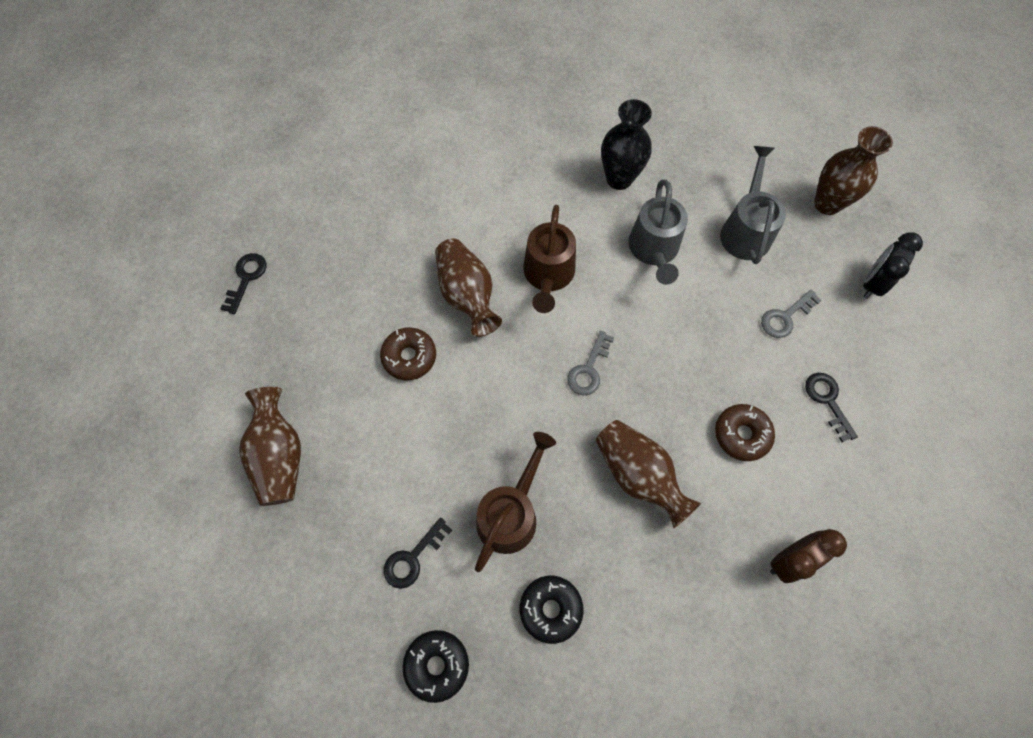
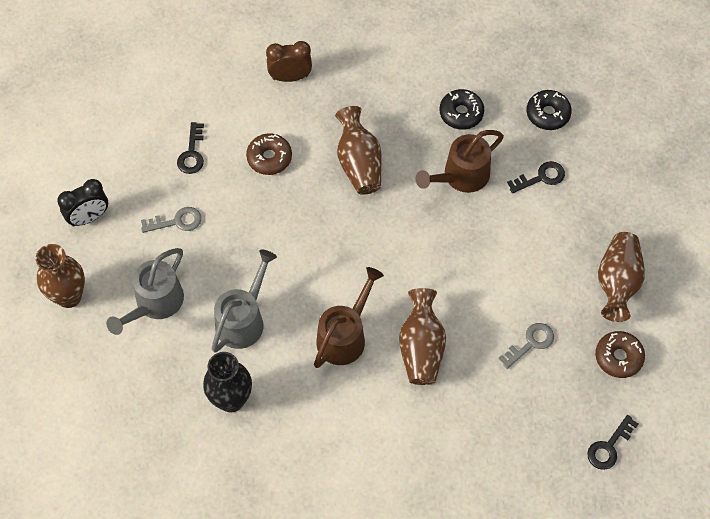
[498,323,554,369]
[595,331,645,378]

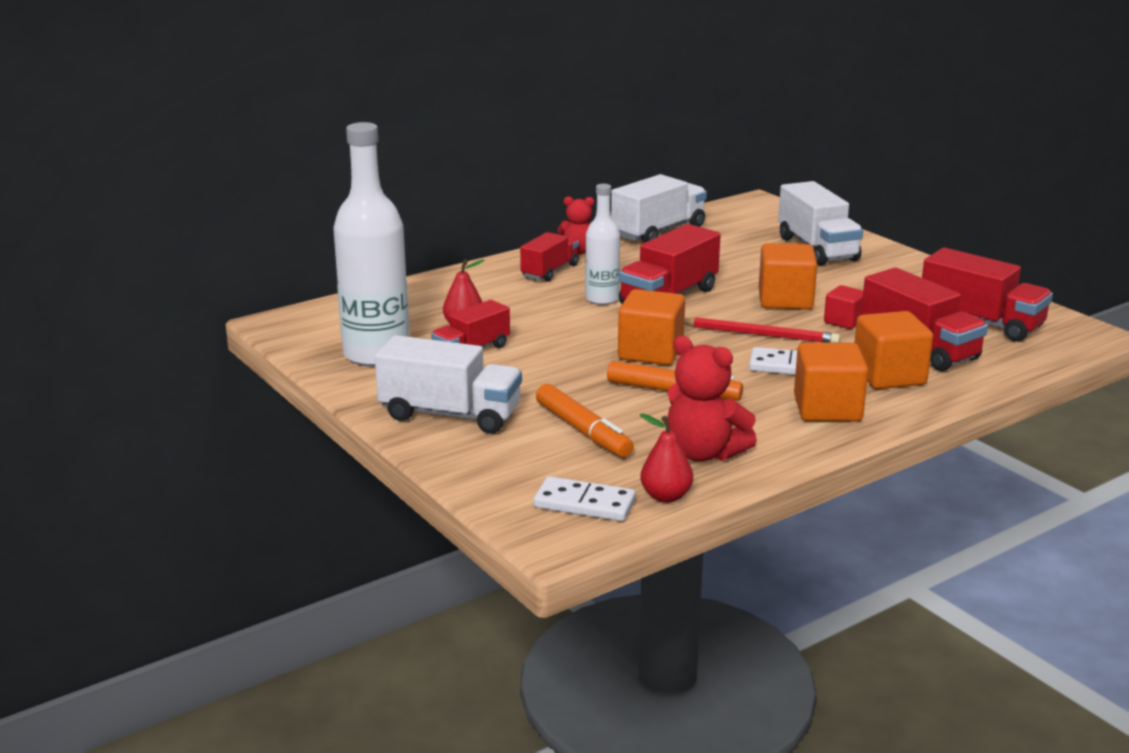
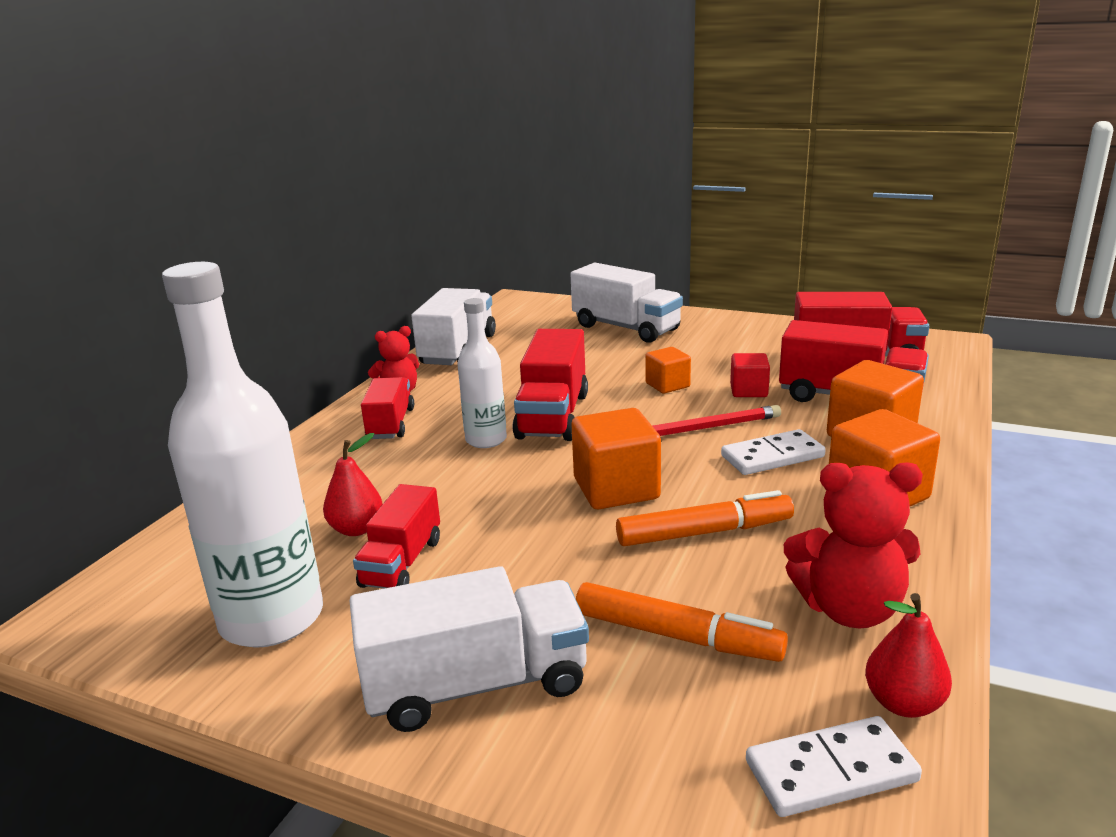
[645,347,691,393]

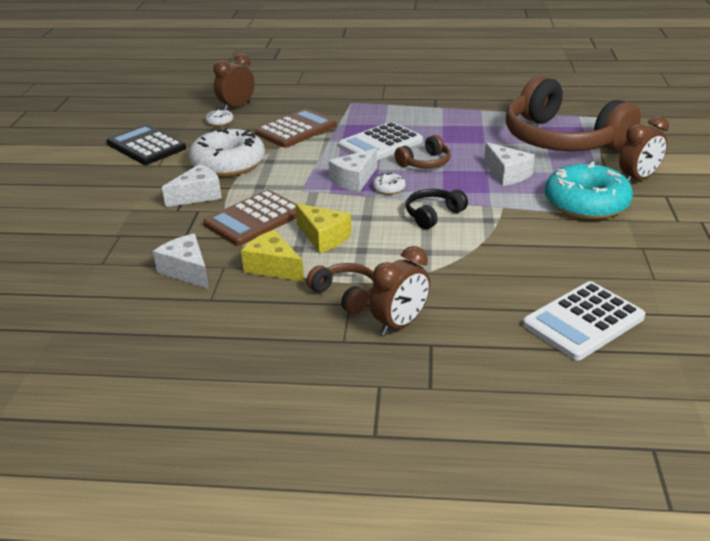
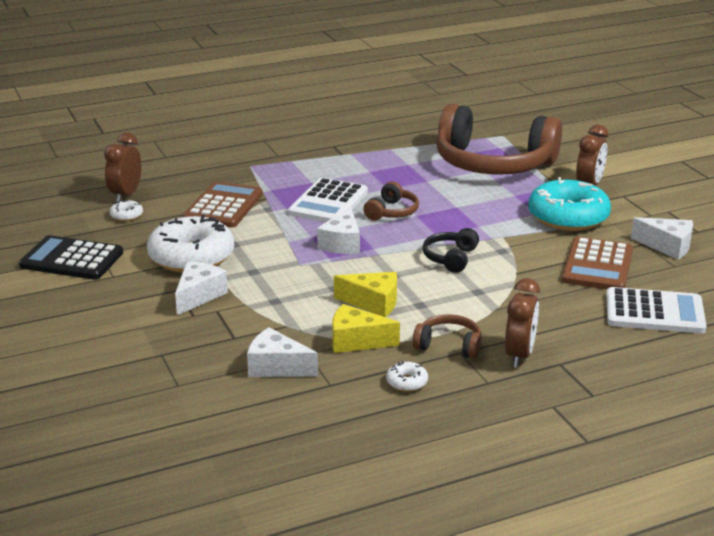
[386,361,428,392]
[562,237,633,289]
[606,287,707,334]
[631,217,693,260]

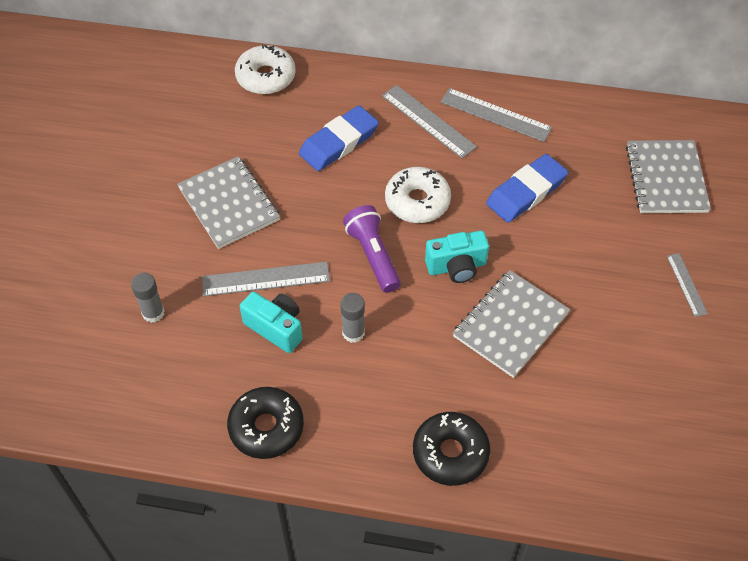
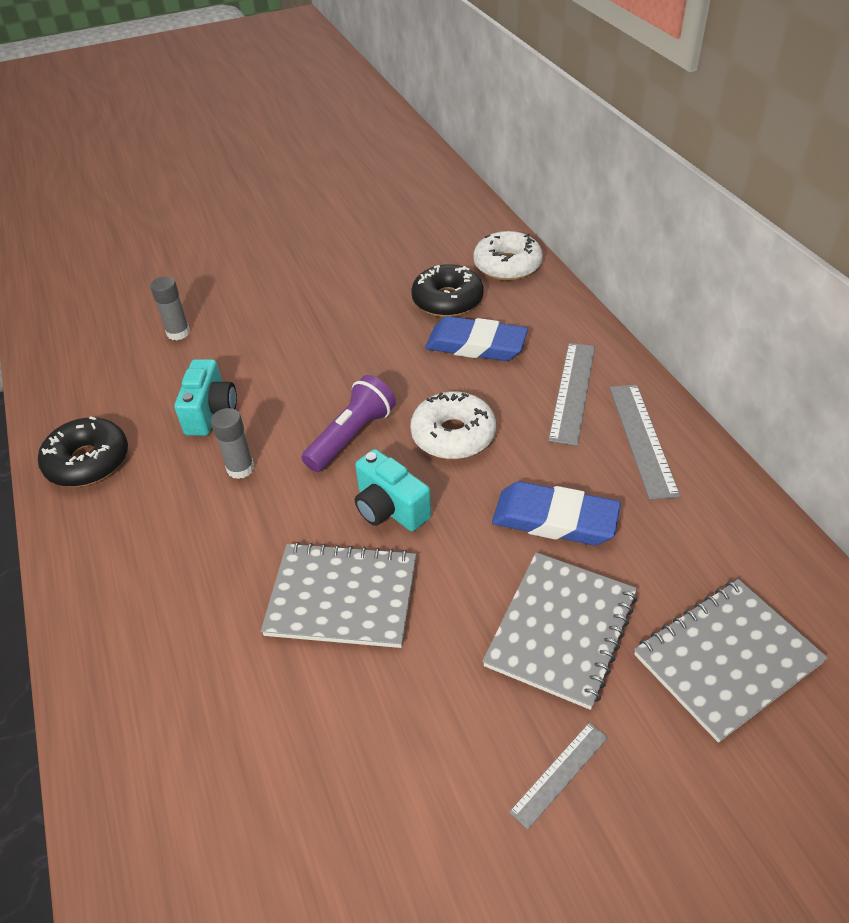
[411,264,484,317]
[483,552,637,710]
[202,262,330,297] (first image)

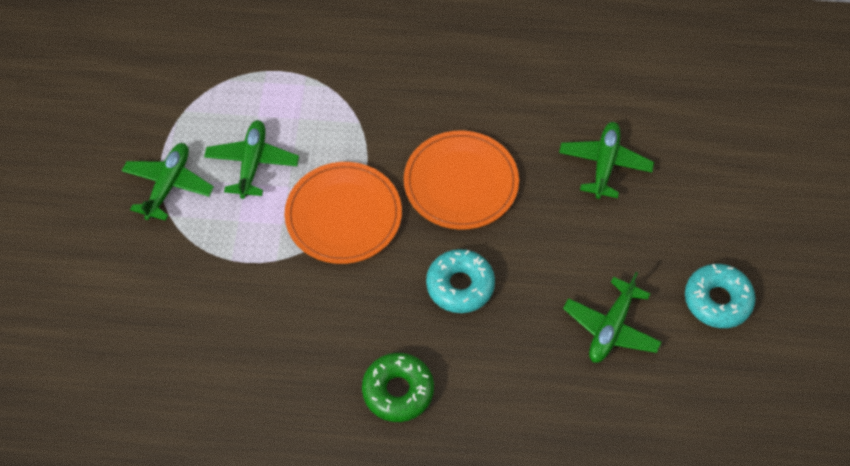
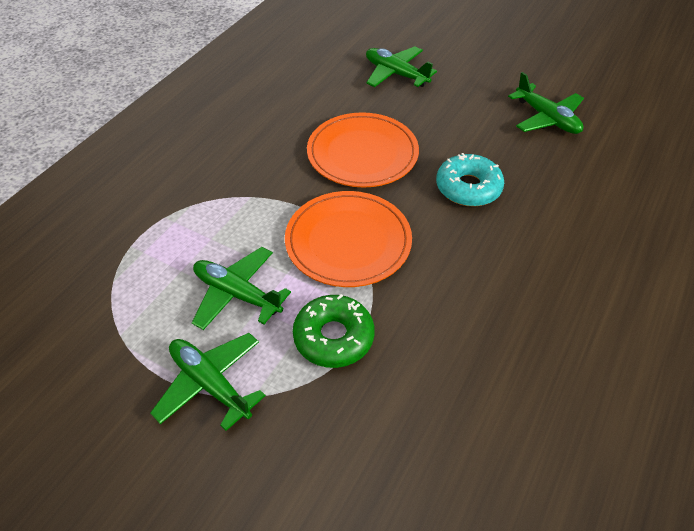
[293,294,375,368]
[685,264,756,328] (first image)

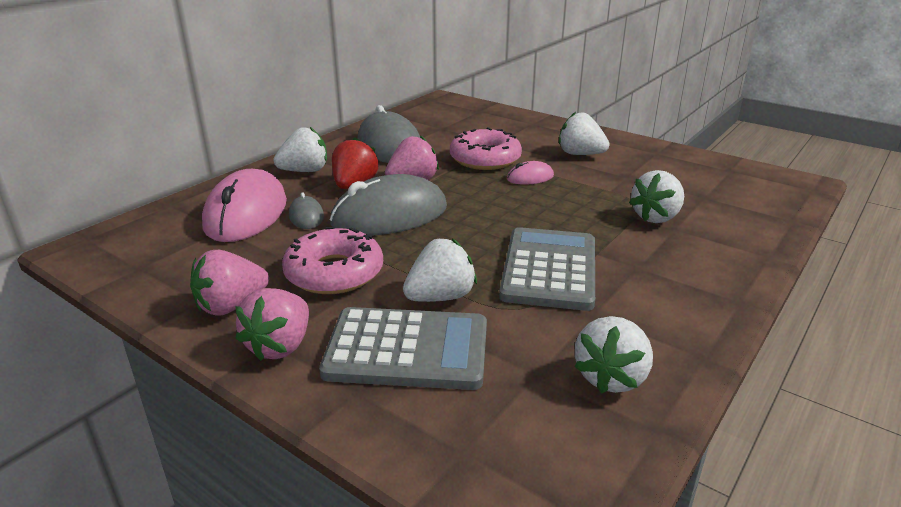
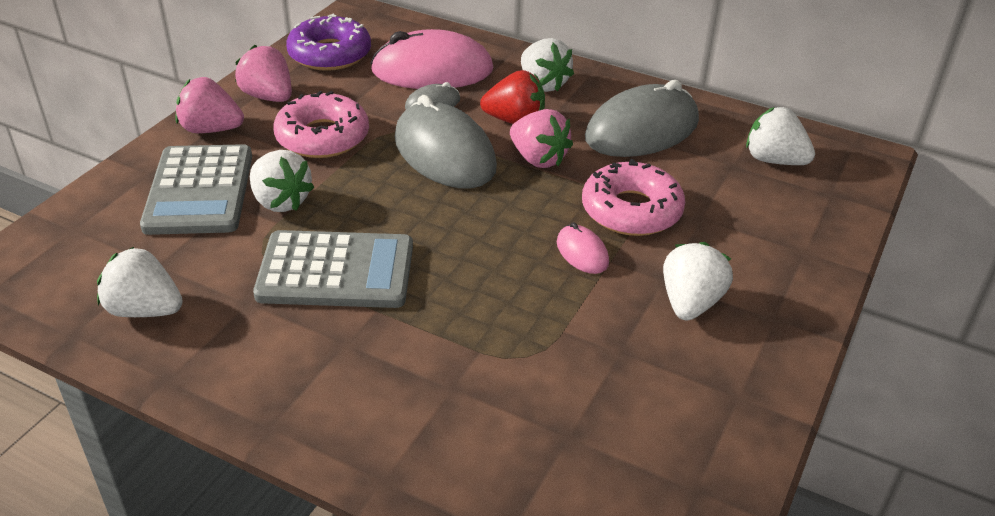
[286,14,371,71]
[746,107,815,165]

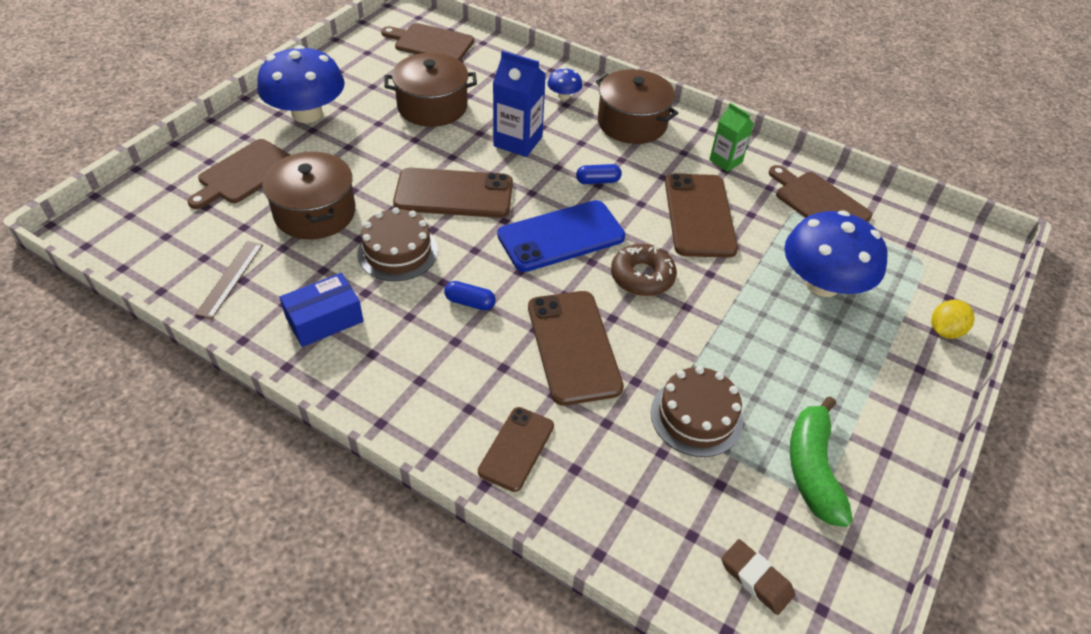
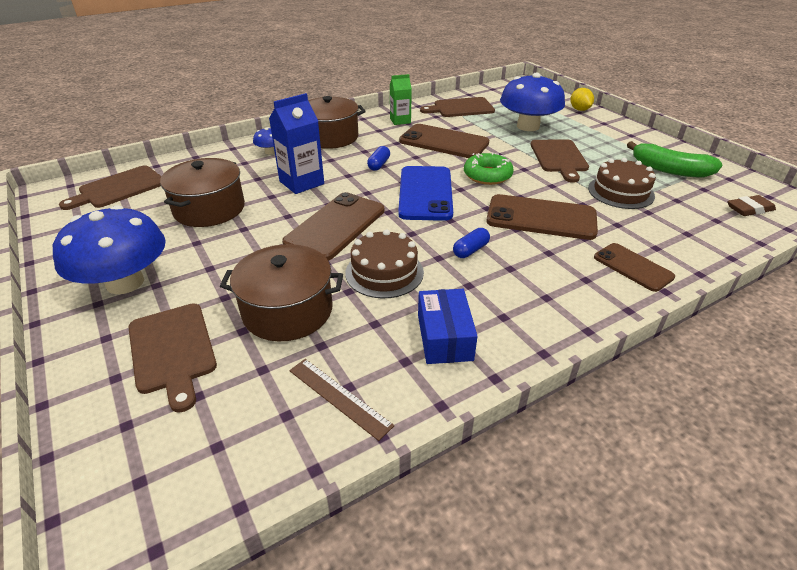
[464,153,514,185]
[530,139,589,183]

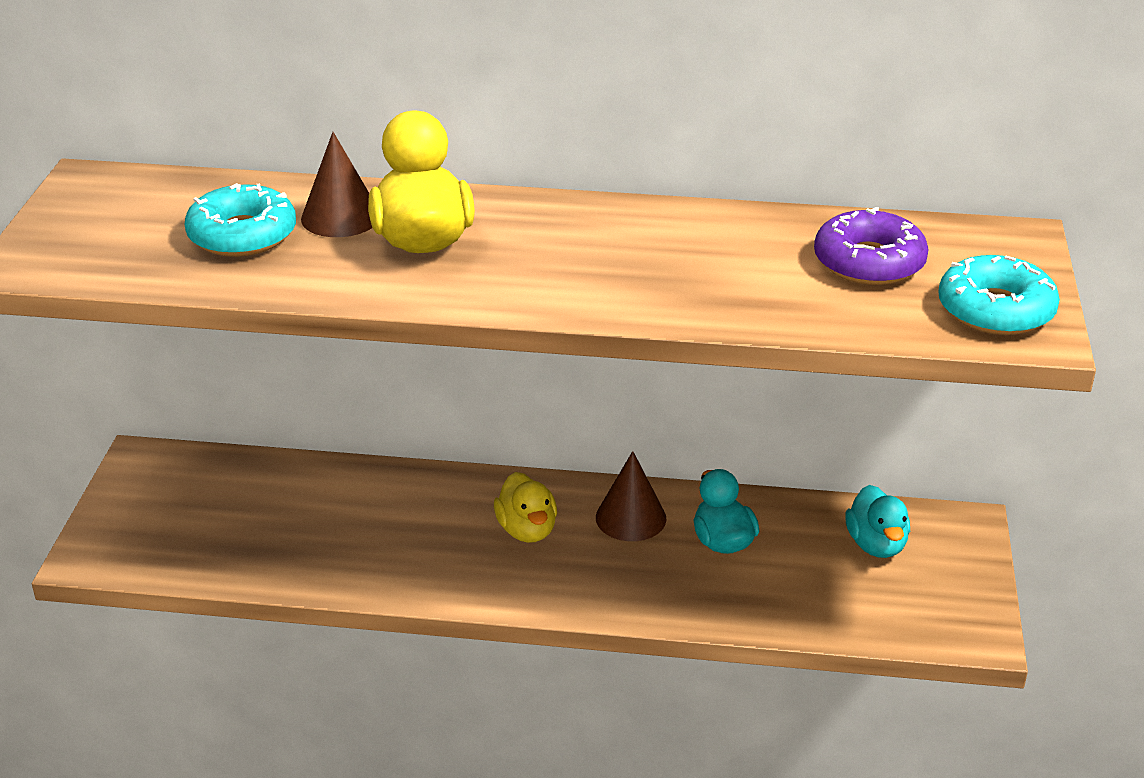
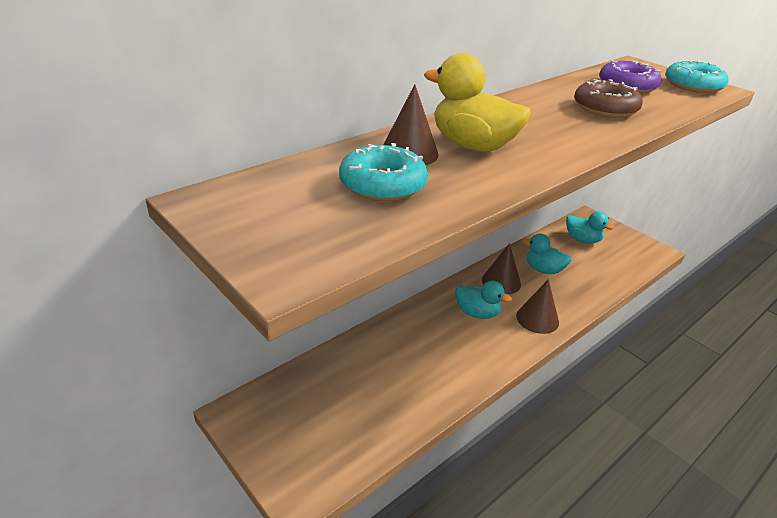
[455,281,512,319]
[516,279,559,334]
[574,79,643,118]

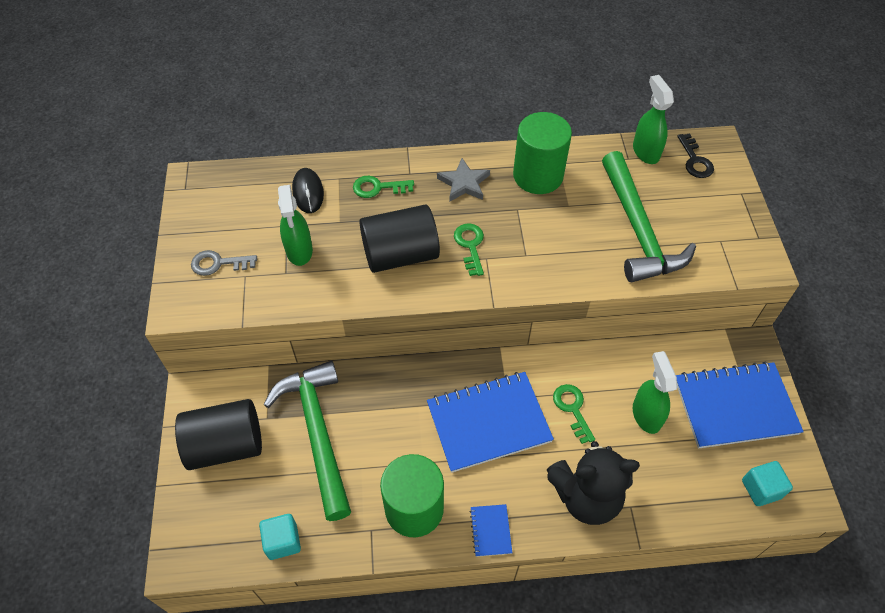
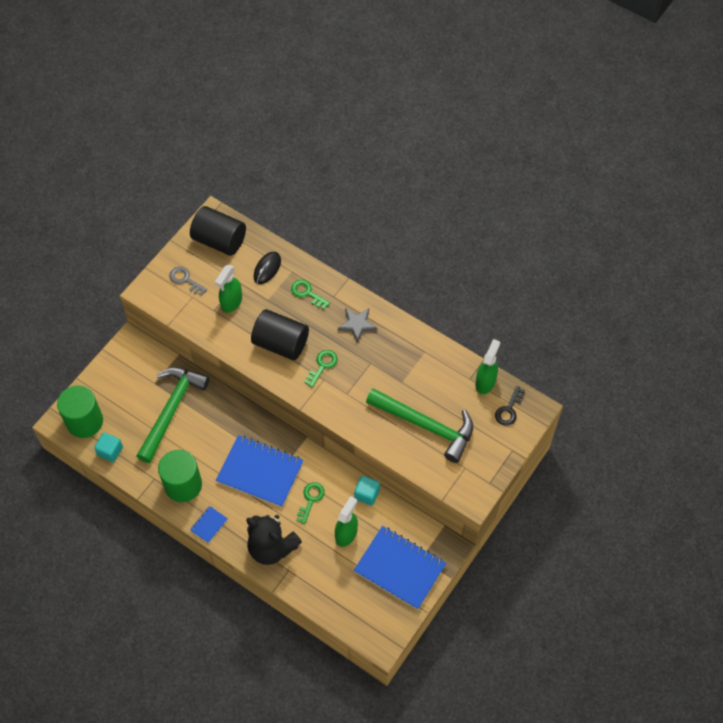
[57,385,103,438]
[190,206,246,256]
[354,476,380,506]
[366,388,473,463]

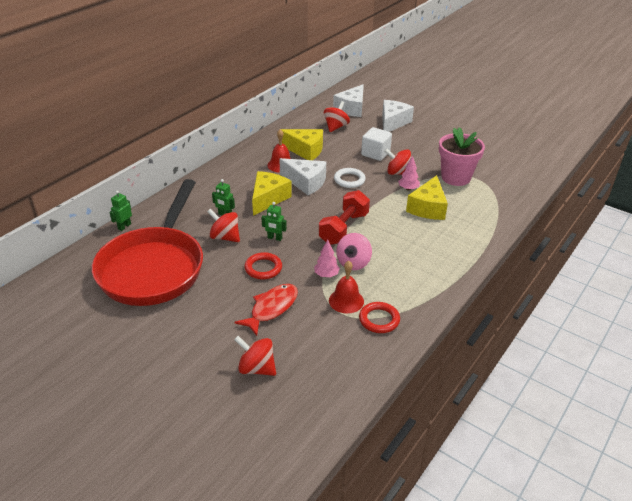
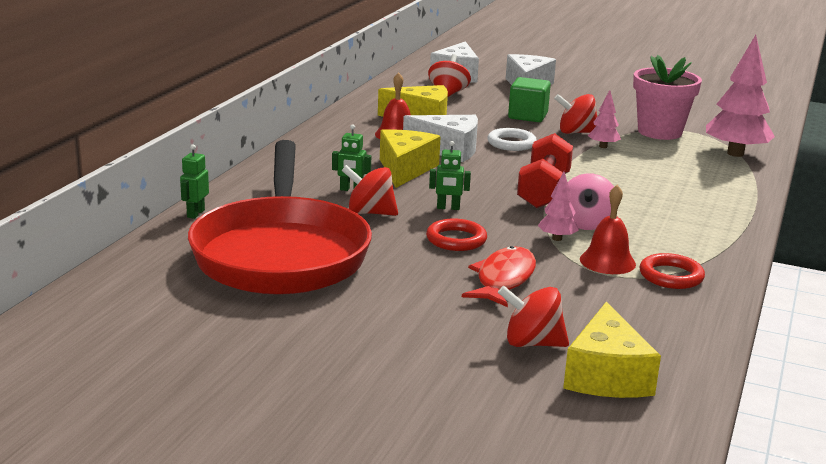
[508,77,551,122]
[563,302,661,398]
[706,35,775,157]

